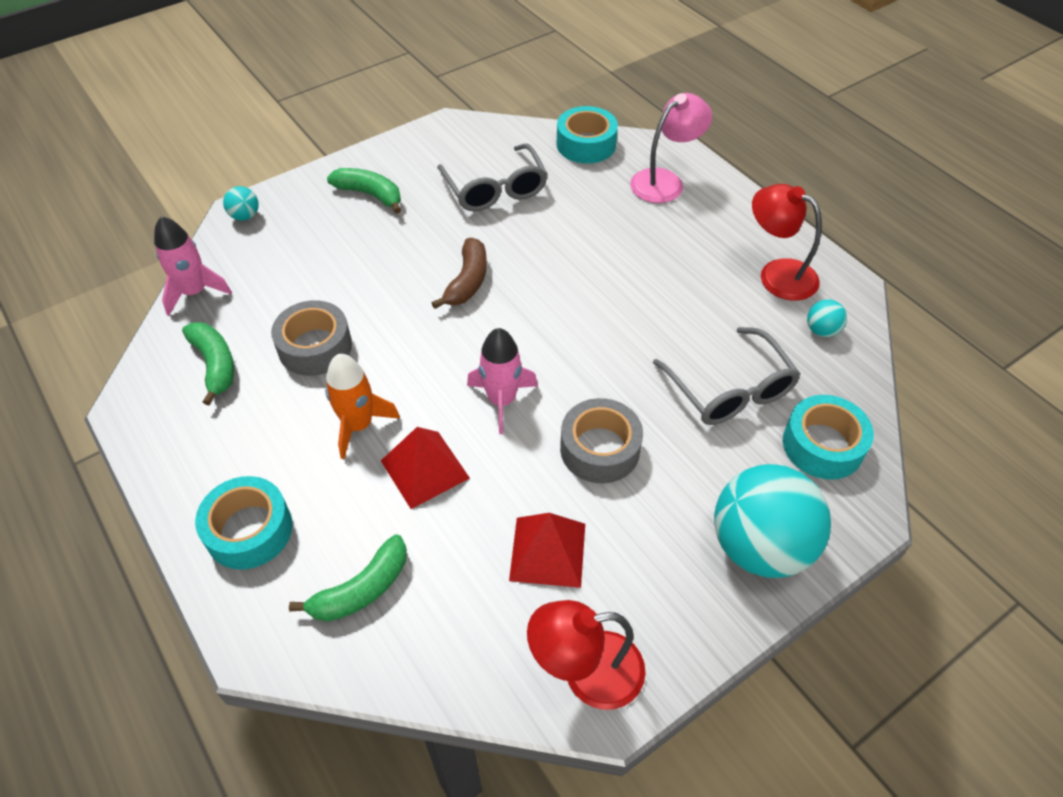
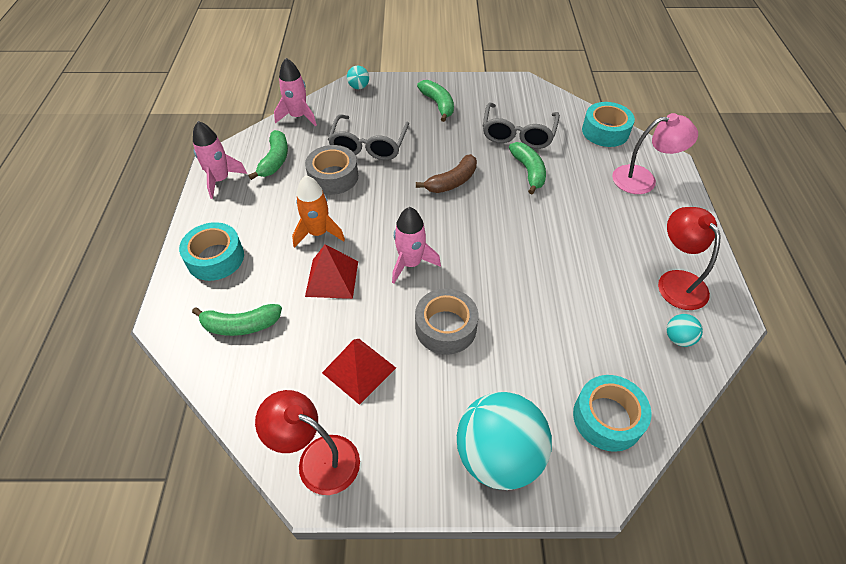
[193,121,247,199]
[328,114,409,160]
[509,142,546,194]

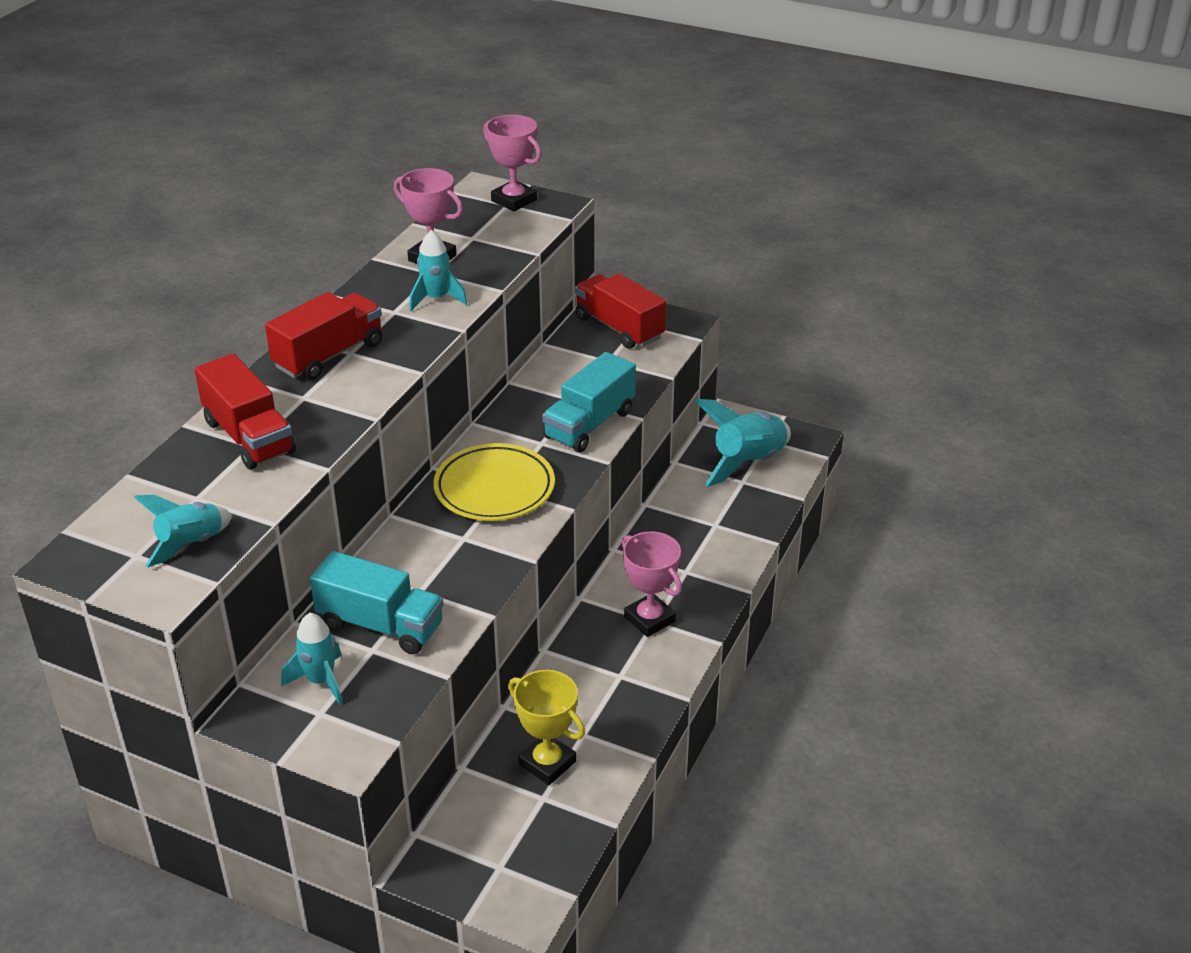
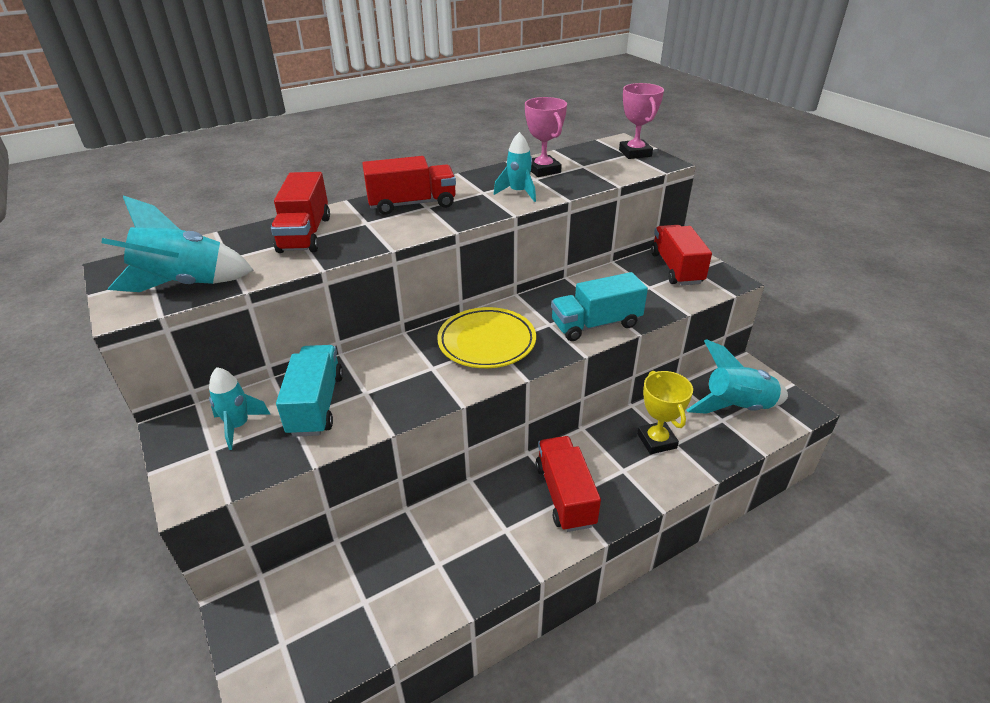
[101,195,254,292]
[276,345,343,437]
[536,436,601,532]
[637,371,693,454]

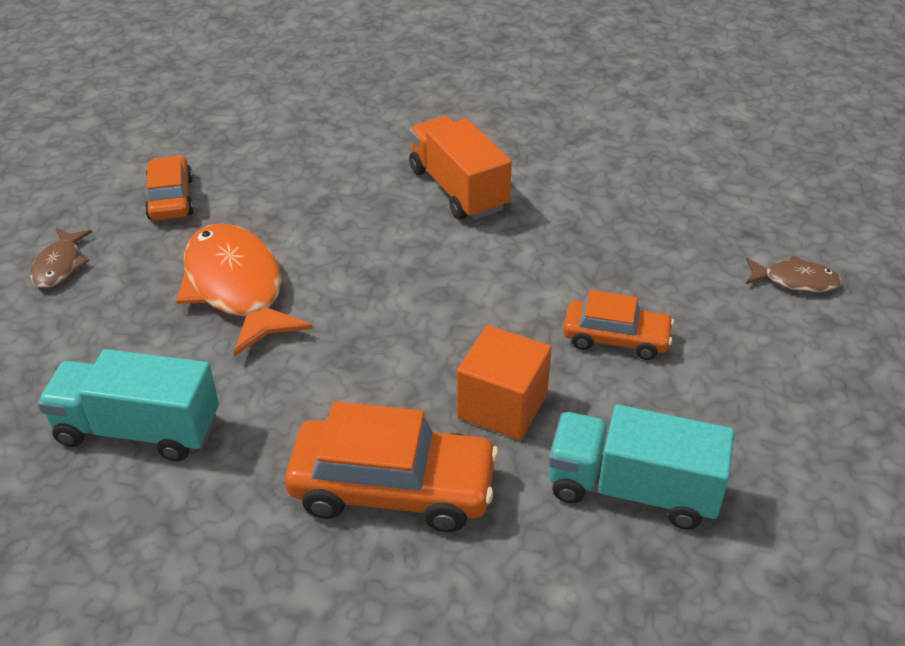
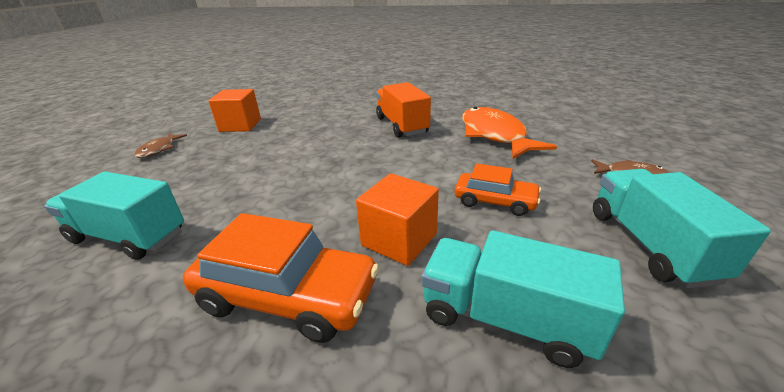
[208,89,261,132]
[462,107,557,159]
[593,169,771,288]

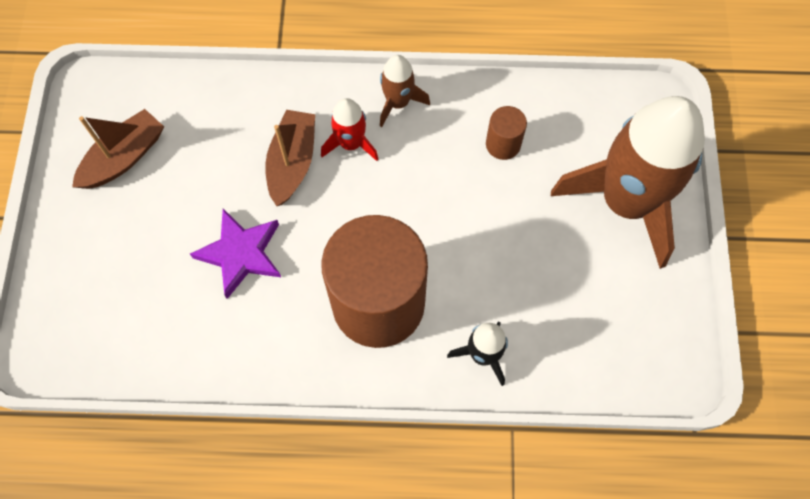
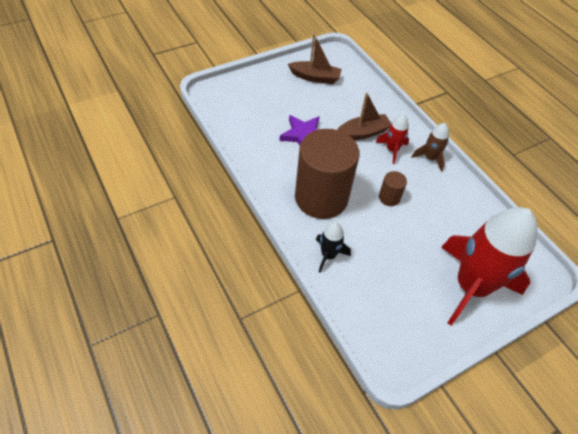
[379,171,407,206]
[441,207,537,325]

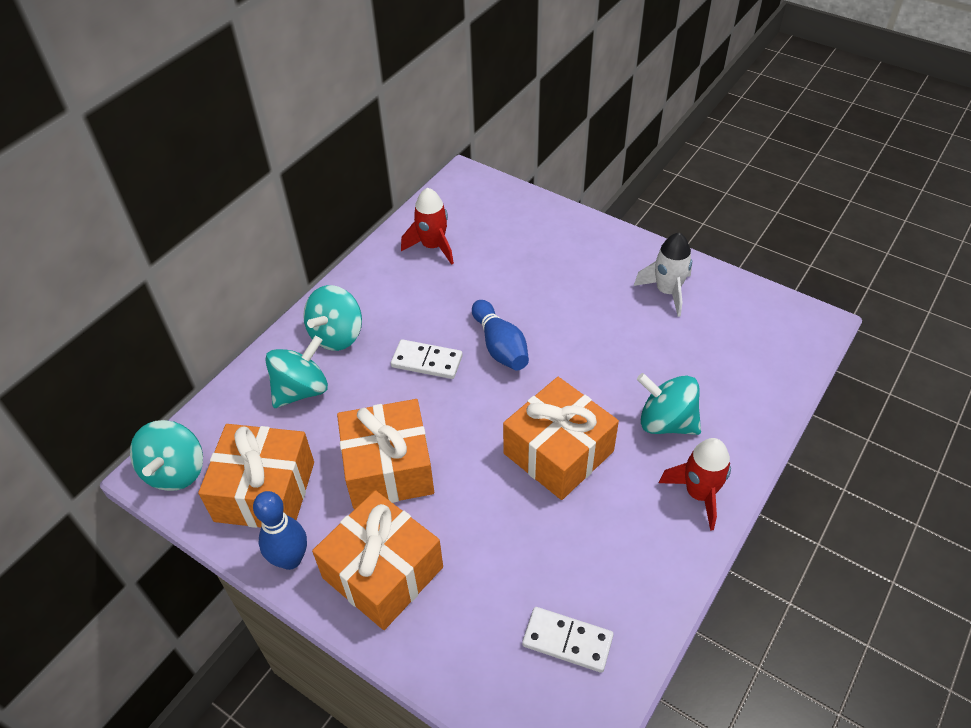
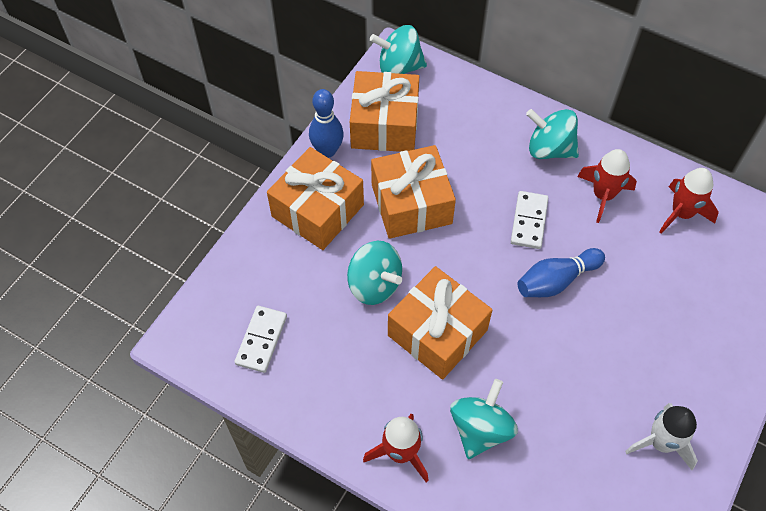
[347,241,402,305]
[577,149,637,223]

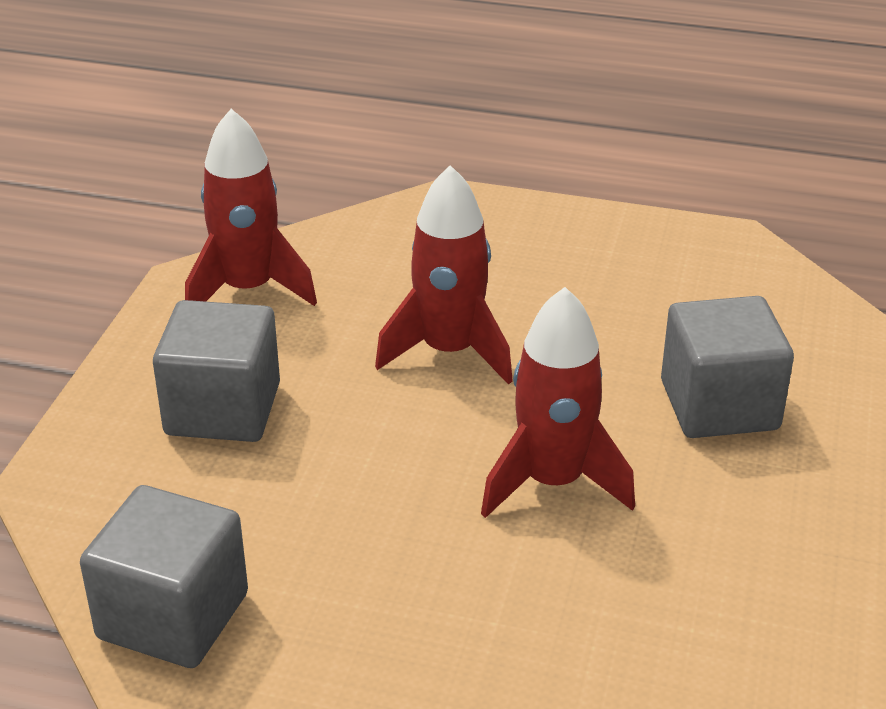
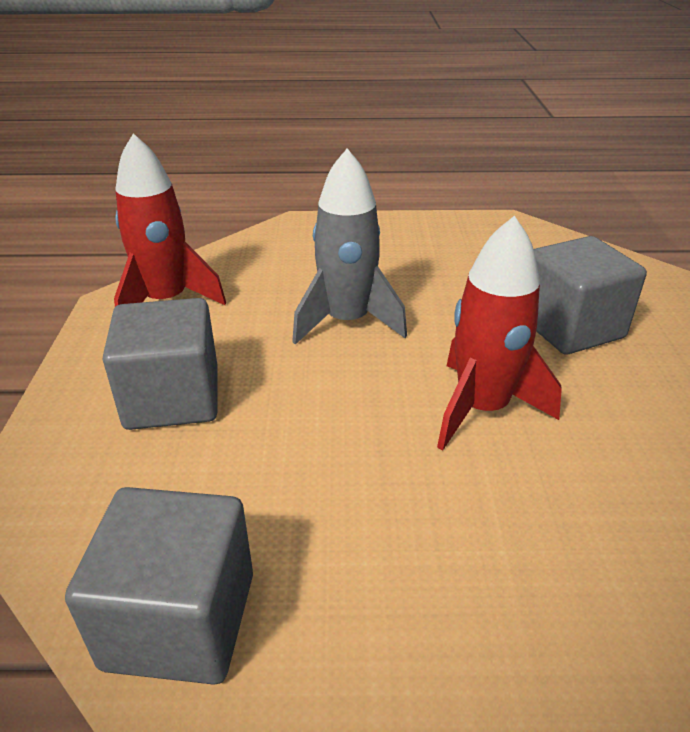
[292,149,407,345]

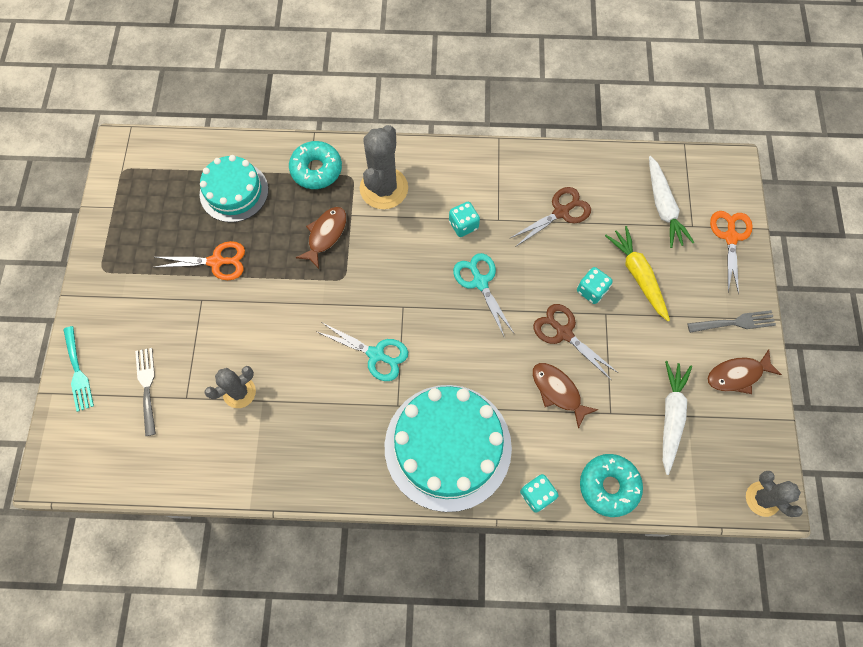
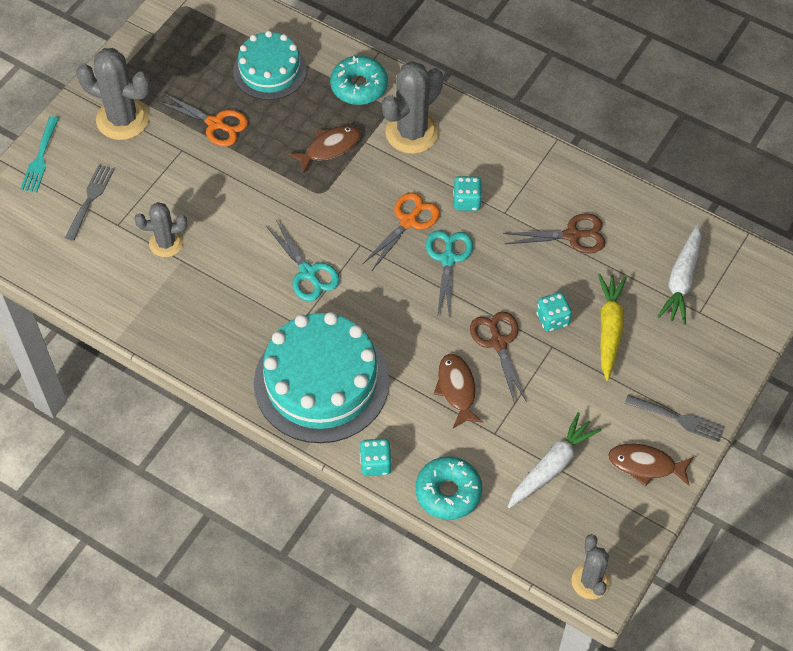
[76,48,151,140]
[363,192,440,270]

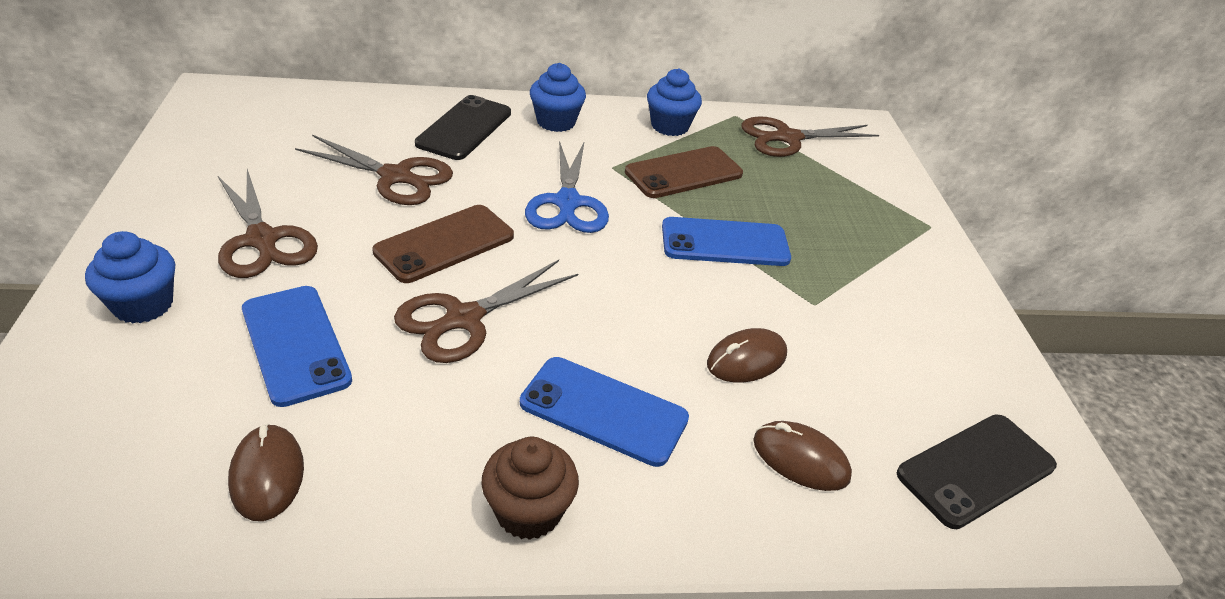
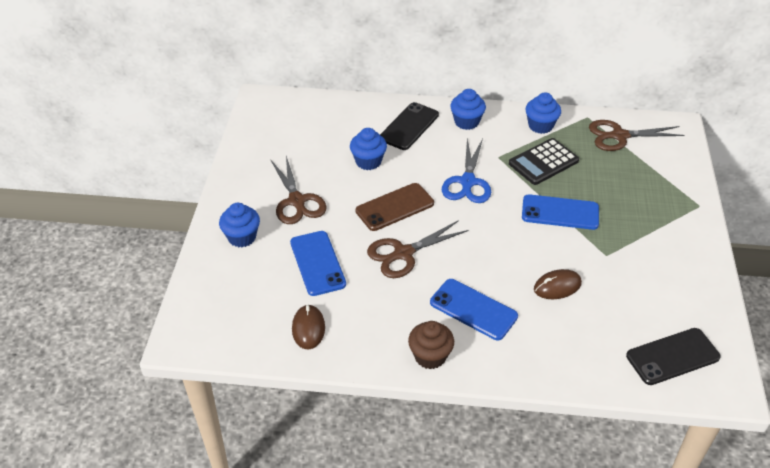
[350,128,387,170]
[509,138,579,185]
[753,421,852,491] (first image)

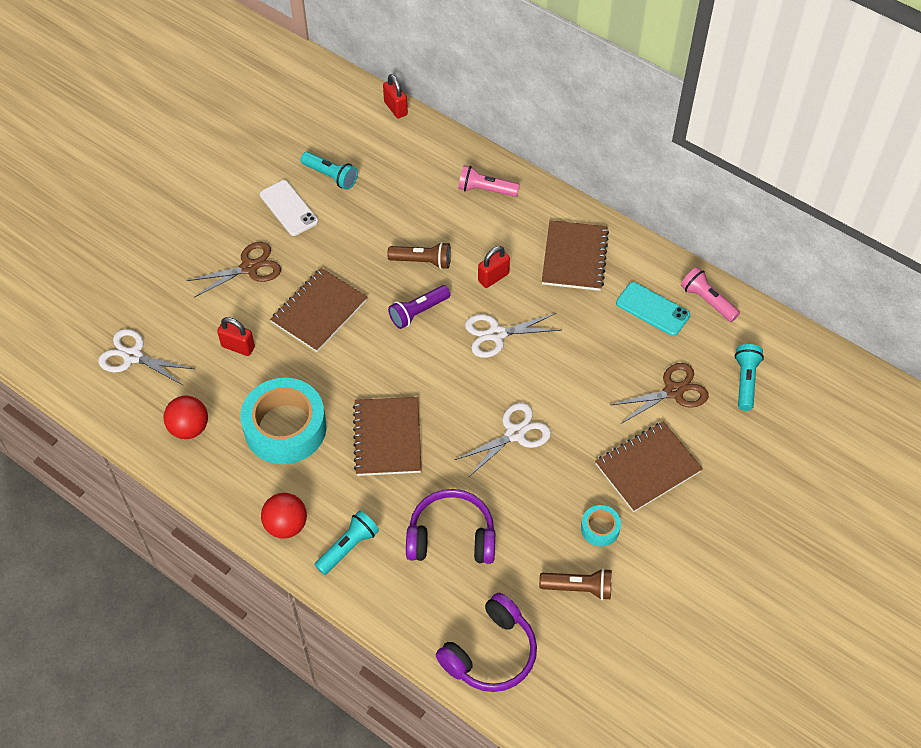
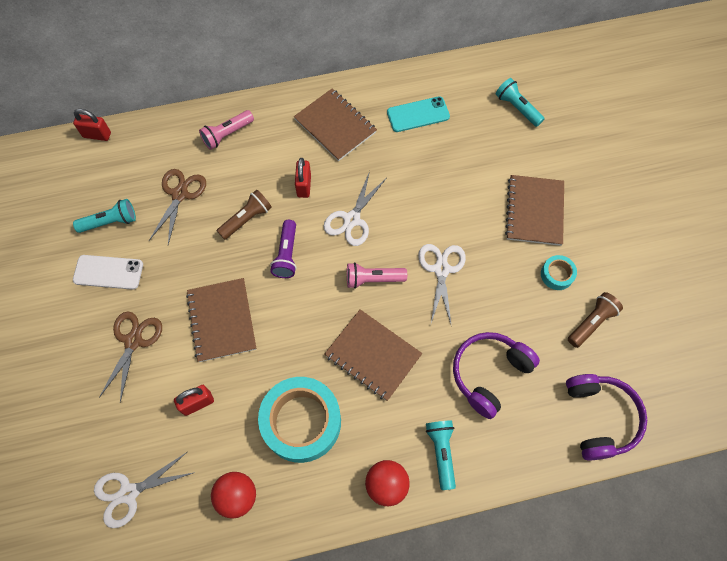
[149,169,206,245]
[347,262,407,289]

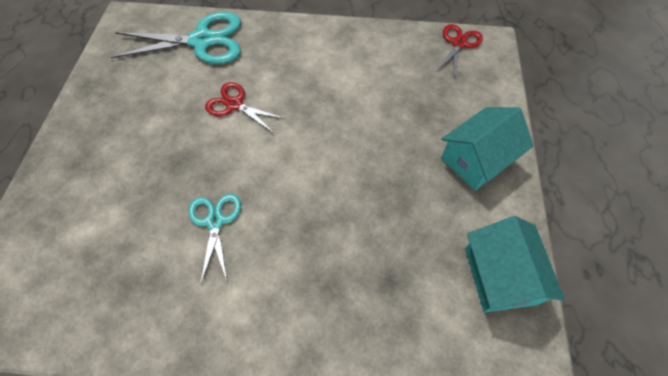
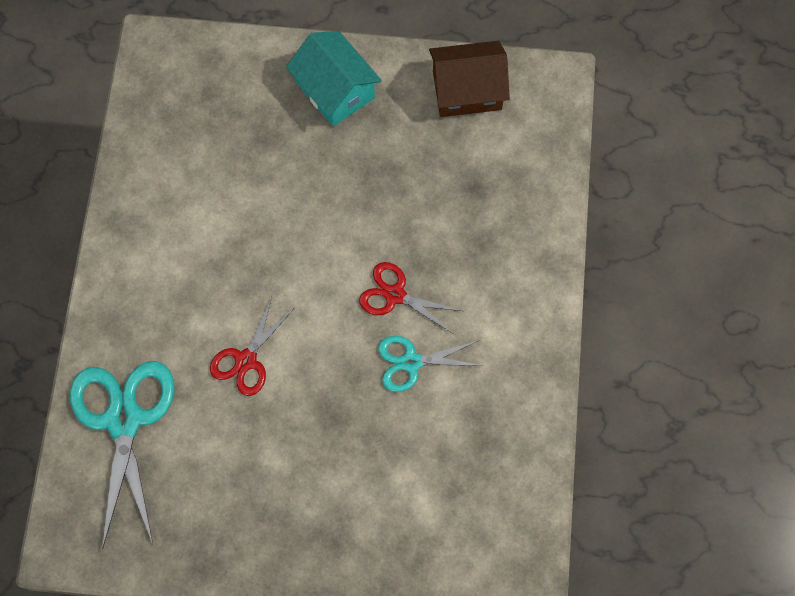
[359,262,462,333]
[429,41,510,117]

